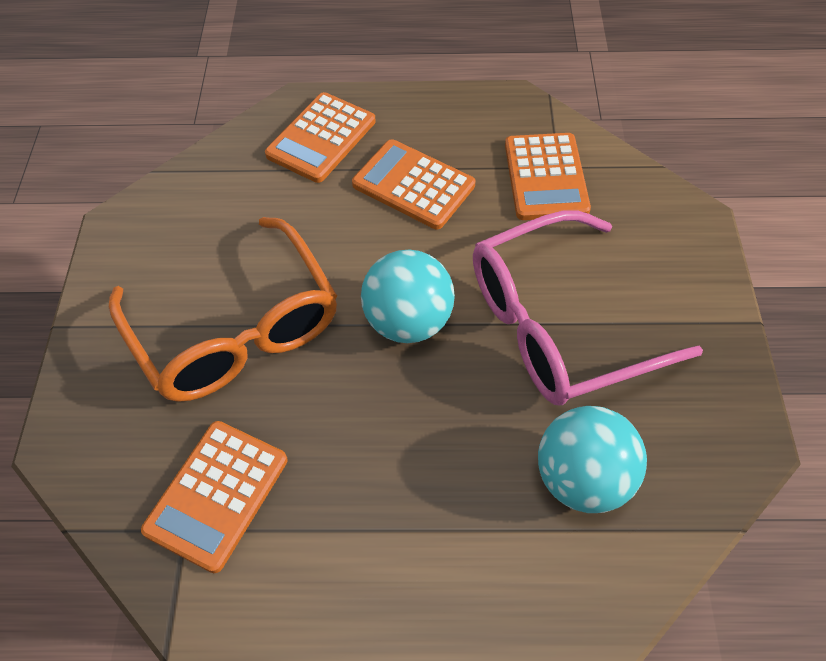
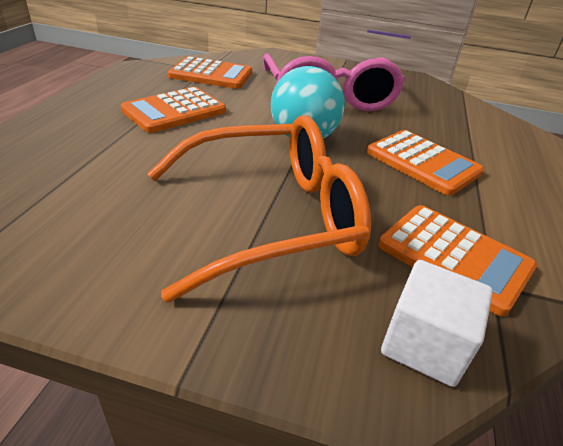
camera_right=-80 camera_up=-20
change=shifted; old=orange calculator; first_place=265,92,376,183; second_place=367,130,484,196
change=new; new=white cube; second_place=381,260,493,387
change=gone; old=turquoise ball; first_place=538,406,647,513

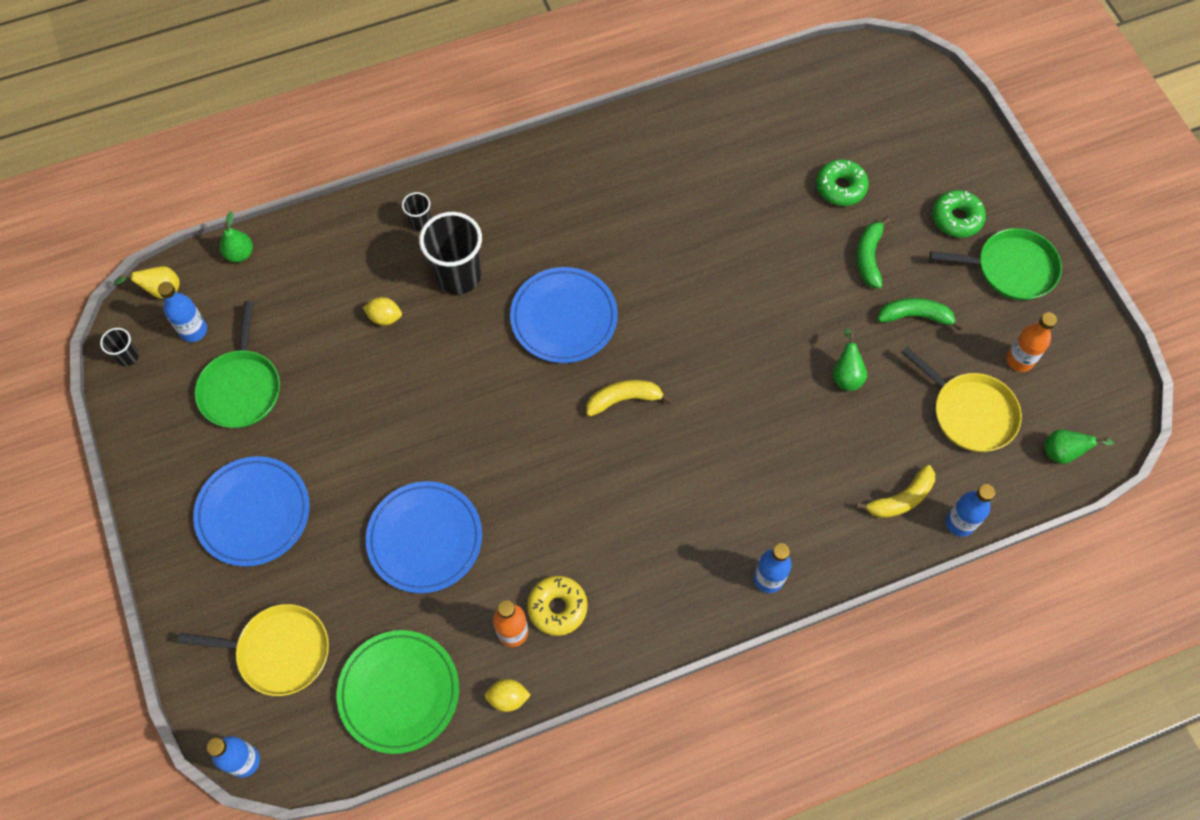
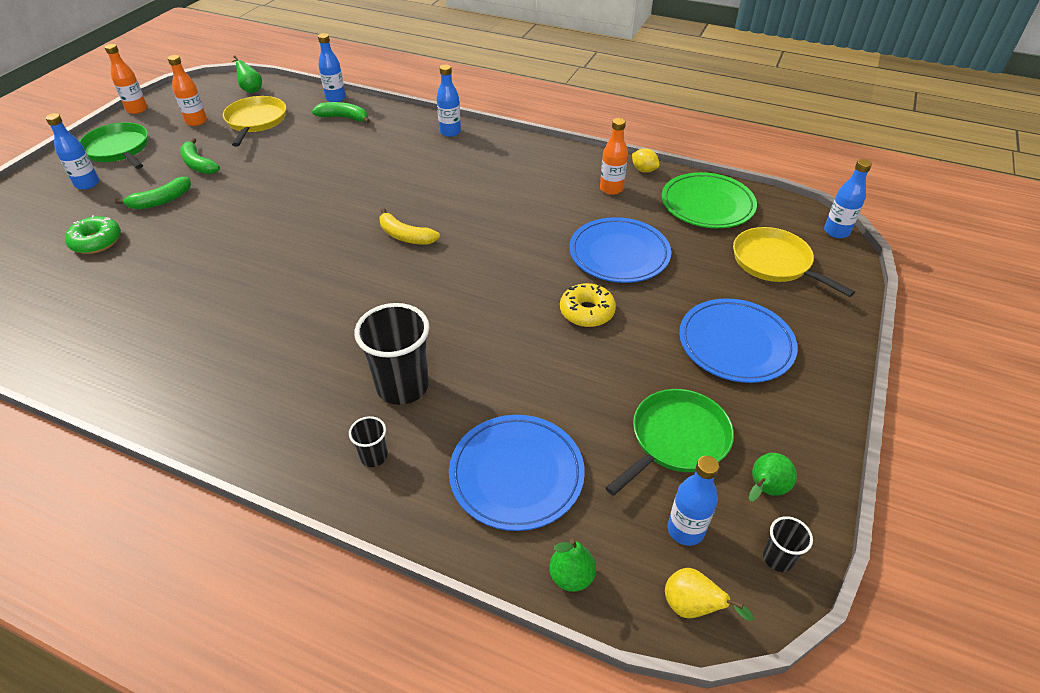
camera_right=-135 camera_up=-20
change=swapped; old=green donut; new=blue bottle; first_place=932,190,986,238; second_place=45,113,99,190
change=new; new=orange bottle; second_place=104,44,147,114
change=repainted; old=yellow banana; new=green banana; first_place=856,465,935,518; second_place=312,102,370,123
change=shifted; old=blue plate; first_place=510,267,618,363; second_place=449,415,585,531
change=shifted; old=yellow donut; first_place=527,576,588,636; second_place=560,283,616,327
change=shifted; old=green pear; first_place=833,329,867,391; second_place=749,453,797,502
change=gone; old=yellow lemon; first_place=363,297,402,325

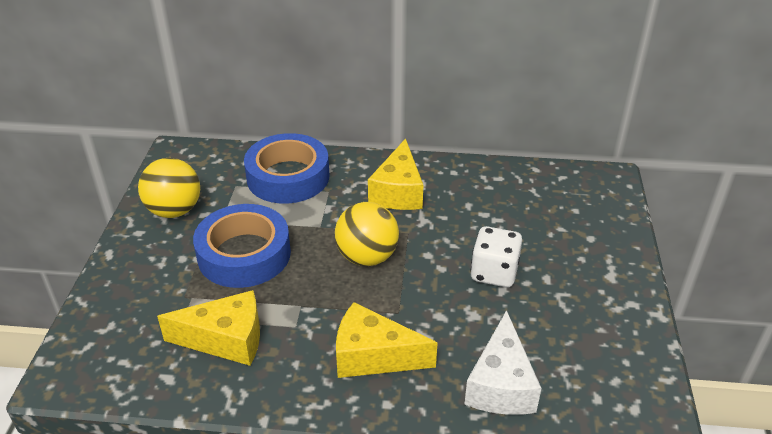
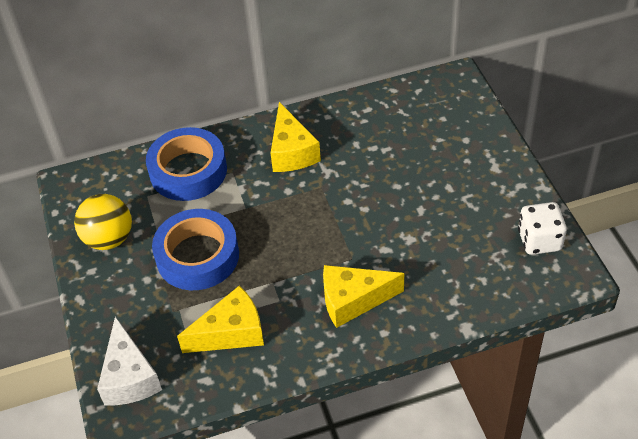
camera_right=-20 camera_up=10
change=shifted; old=white cheese; first_place=464,310,541,415; second_place=97,317,162,406
change=shifted; old=white dice; first_place=470,226,522,287; second_place=518,202,567,255
change=gone; old=yellow ball; first_place=335,202,399,266

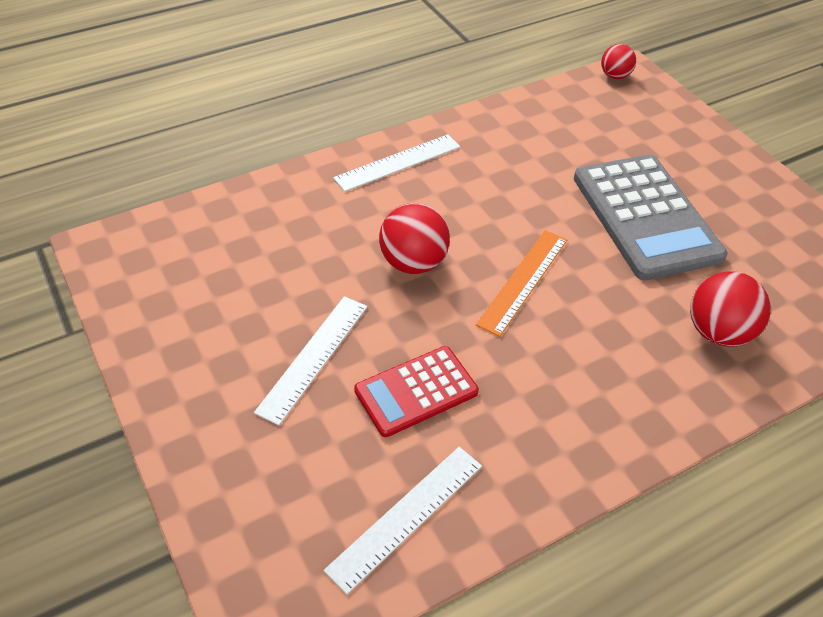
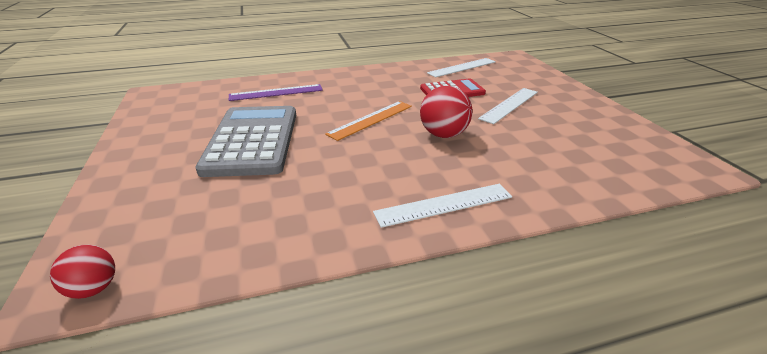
camera_right=-165 camera_up=-15
change=swapped; old=red ball; new=purple ruler; first_place=690,272,771,347; second_place=229,84,323,101

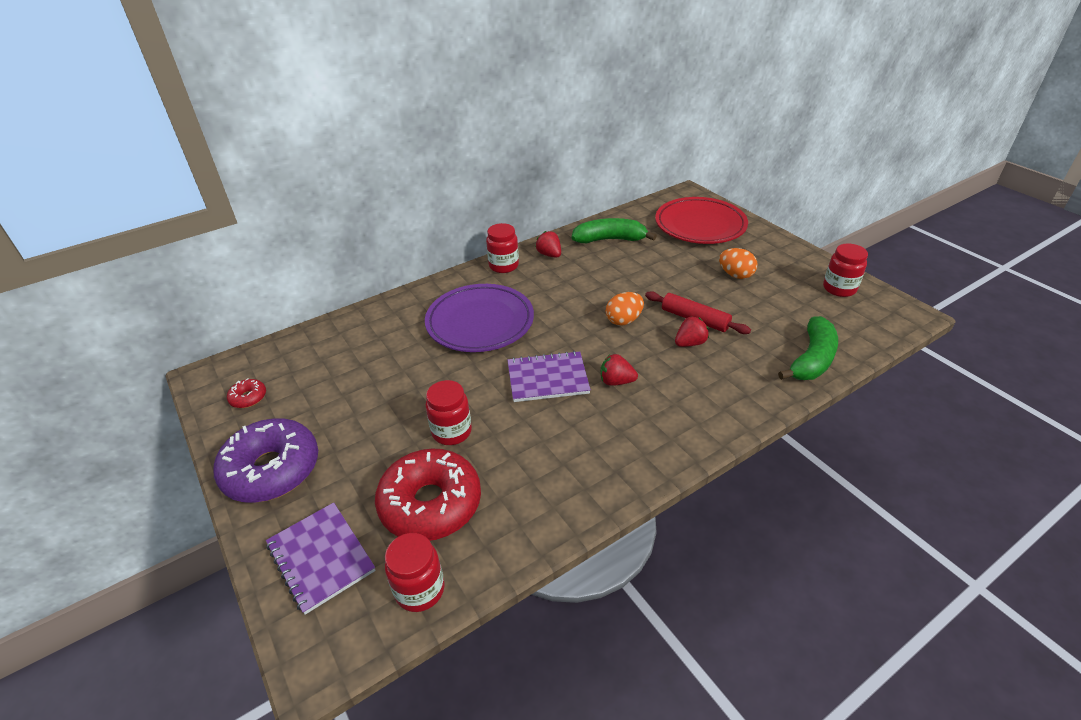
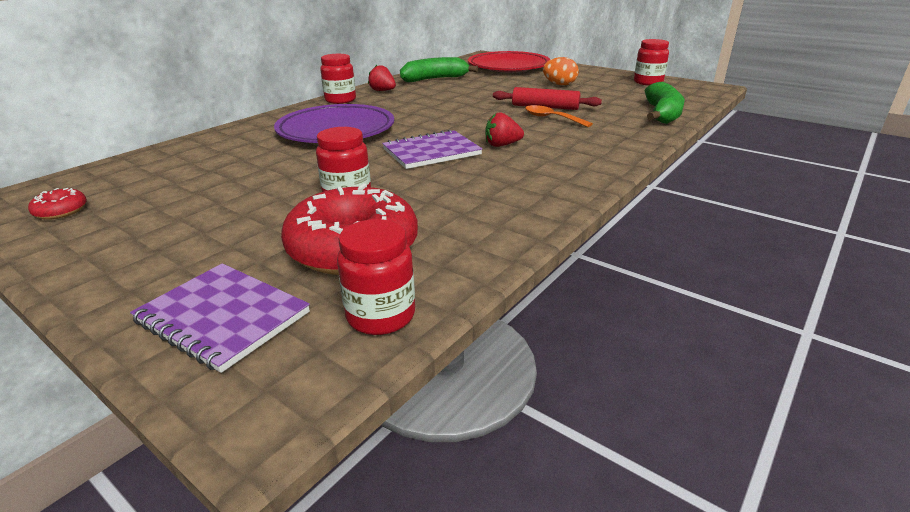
camera_right=-20 camera_up=-10
change=swapped; old=red strawberry; new=orange spoon; first_place=675,316,709,347; second_place=525,105,593,127
change=gone; old=purple donut; first_place=213,418,318,503
change=gone; old=orange egg; first_place=606,292,644,326

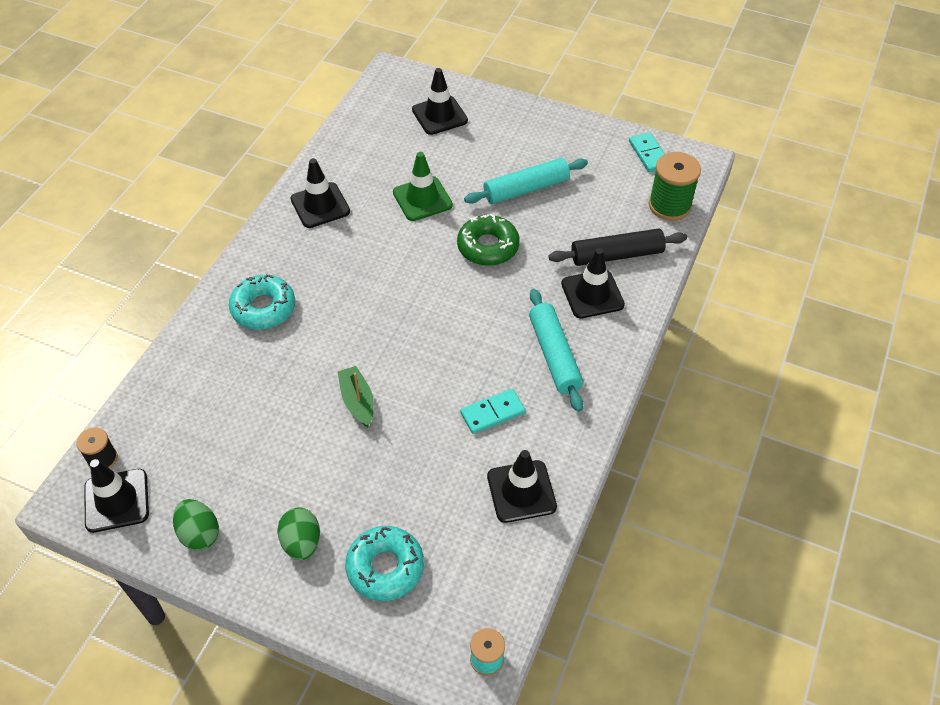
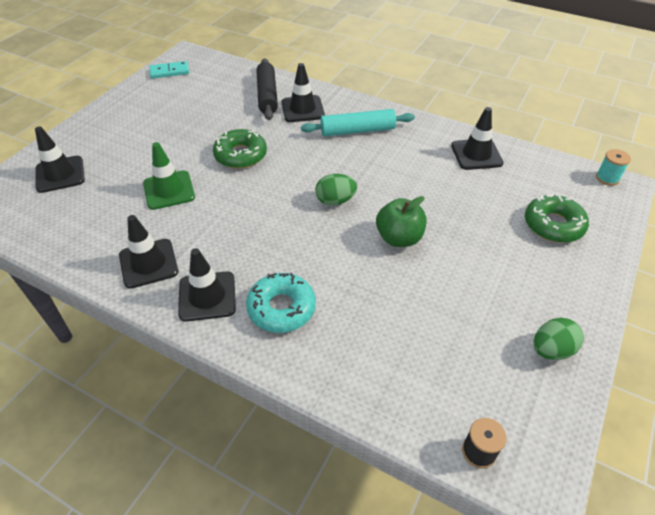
camera_right=-85 camera_up=-5
change=shifted; old=black traffic cone; first_place=84,459,149,533; second_place=178,248,236,322
change=shifted; old=green egg; first_place=277,507,320,560; second_place=315,174,357,206
change=swapped; old=green boat; new=green apple; first_place=338,366,374,427; second_place=376,196,426,247
change=repainted; old=turquoise donut; new=green donut; first_place=345,526,424,601; second_place=525,193,589,243
change=gone; old=turquoise domino; first_place=460,389,526,434
change=gone; old=turquoise rolling pin; first_place=464,158,588,204
change=gone; old=green spool; first_place=649,152,701,221

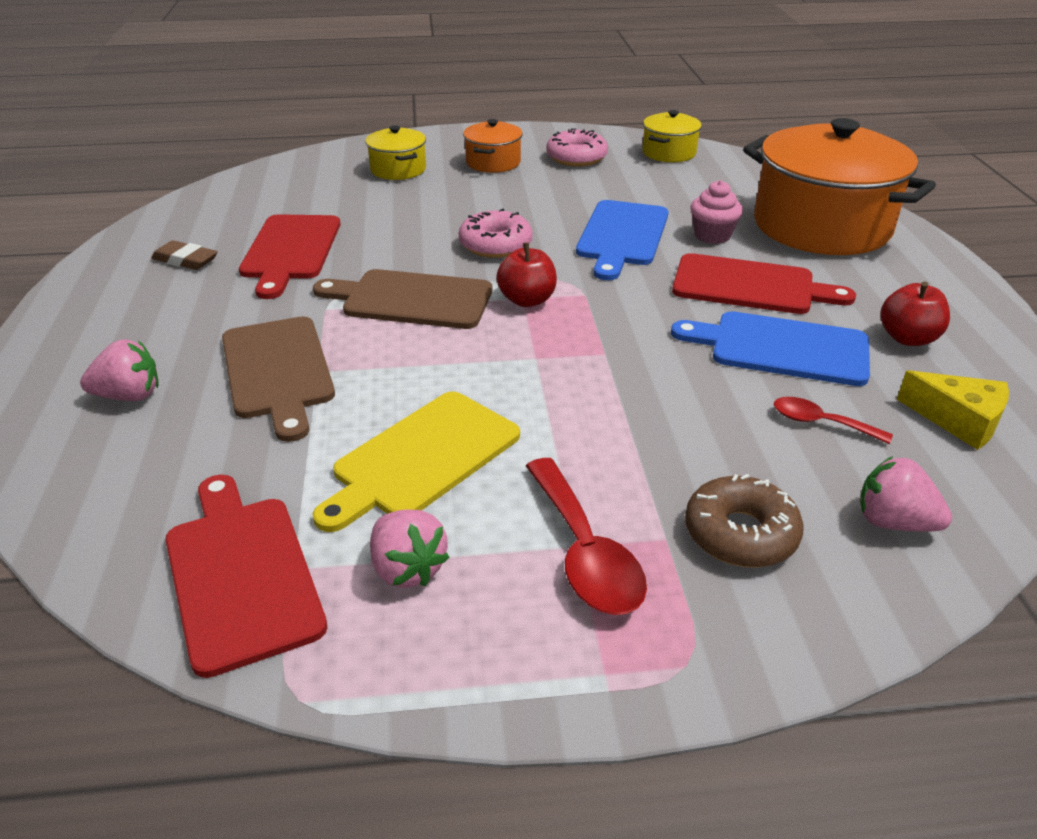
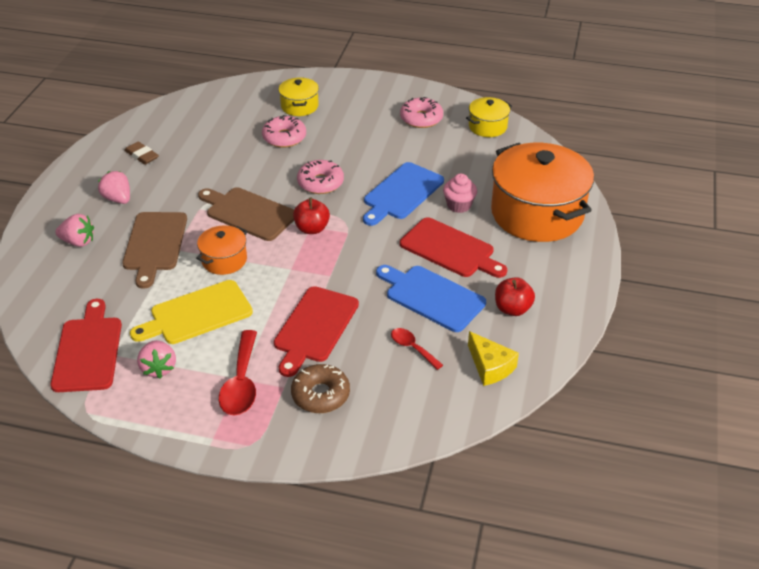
camera_right=20 camera_up=5
change=shifted; old=pink strawberry; first_place=860,456,952,532; second_place=98,171,130,204
change=shifted; old=orange pot; first_place=463,119,523,173; second_place=196,225,248,275
change=new; new=pink donut; second_place=262,115,306,148
change=shifted; old=red cutting board; first_place=239,214,340,299; second_place=274,286,359,377

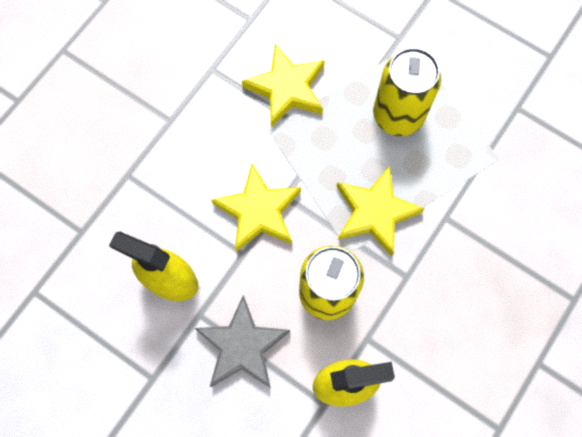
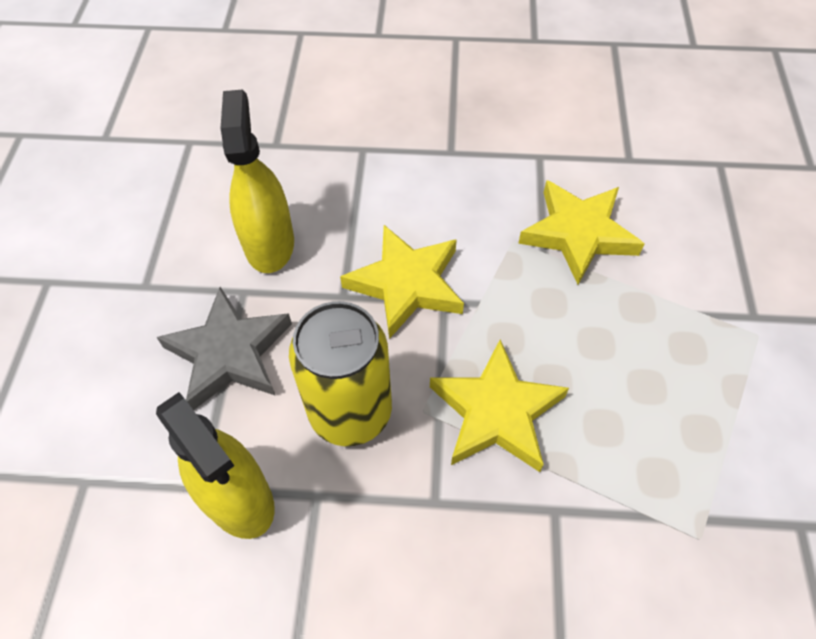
camera_right=60 camera_up=-15
change=gone; old=yellow can; first_place=373,48,441,136

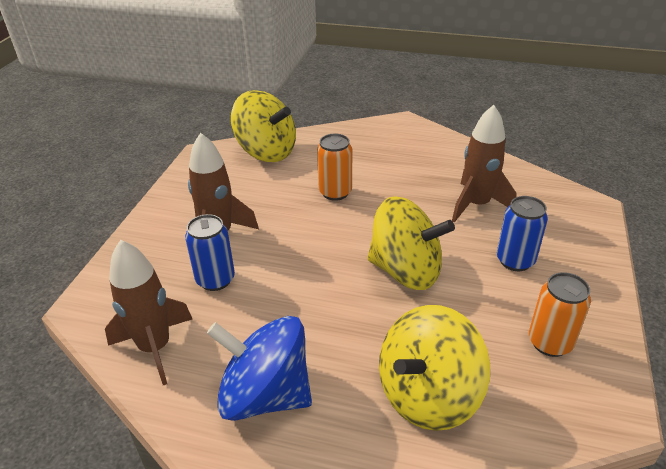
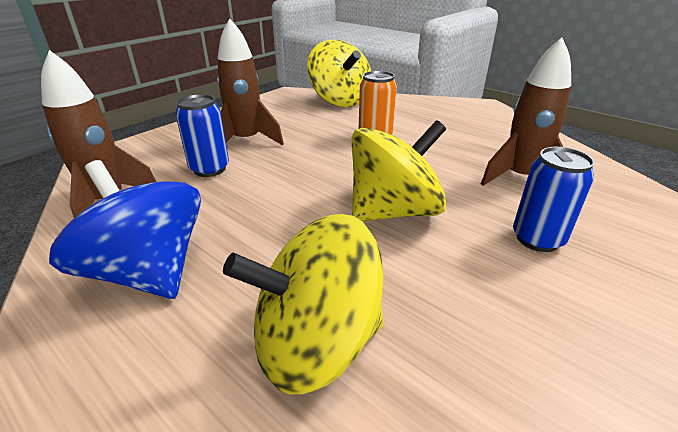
camera_right=25 camera_up=-5
change=rotated; old=yellow spinning top; first_place=367,196,455,290; second_place=352,120,447,222; degrees=-75
change=gone; old=orange can; first_place=529,272,591,357

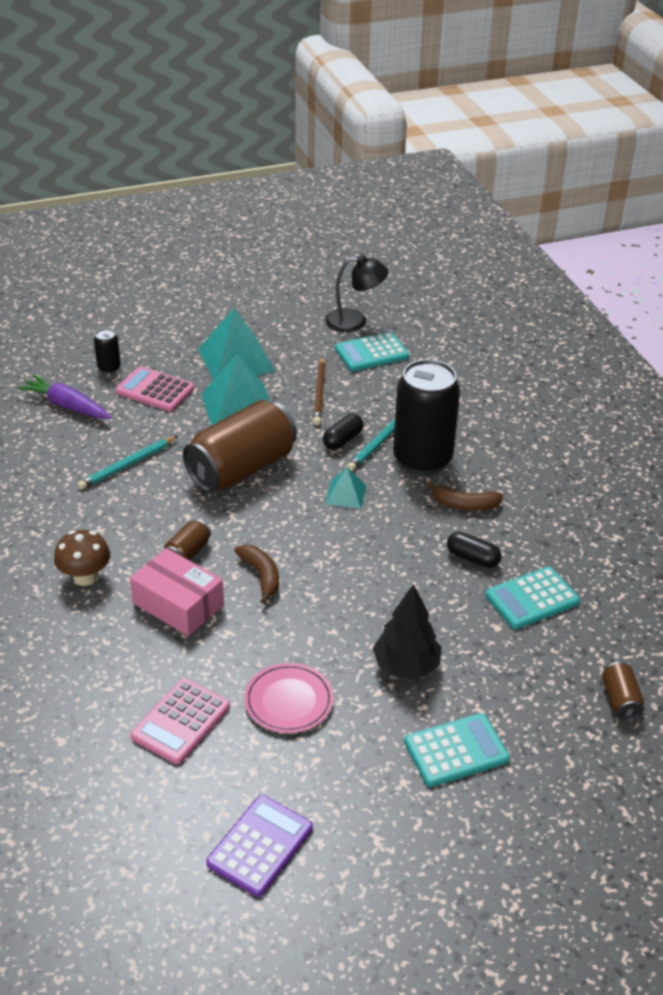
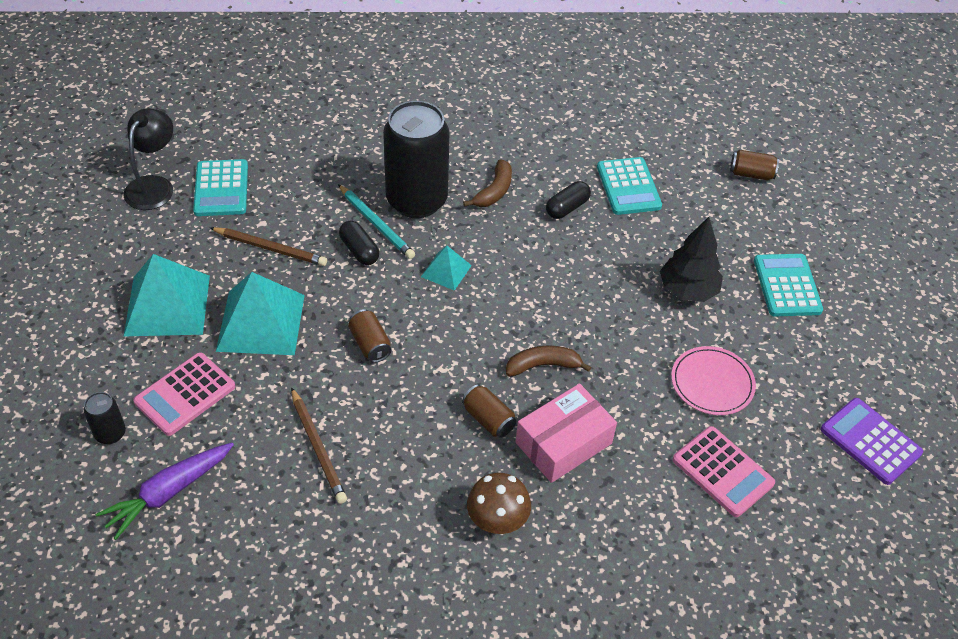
camera_right=-75 camera_up=10
change=repainted; old=turquoise pencil; new=brown pencil; first_place=77,436,178,490; second_place=291,387,347,504
change=scaled; old=brown can; first_place=183,400,297,492; second_place=348,309,392,363; factor=0.42

